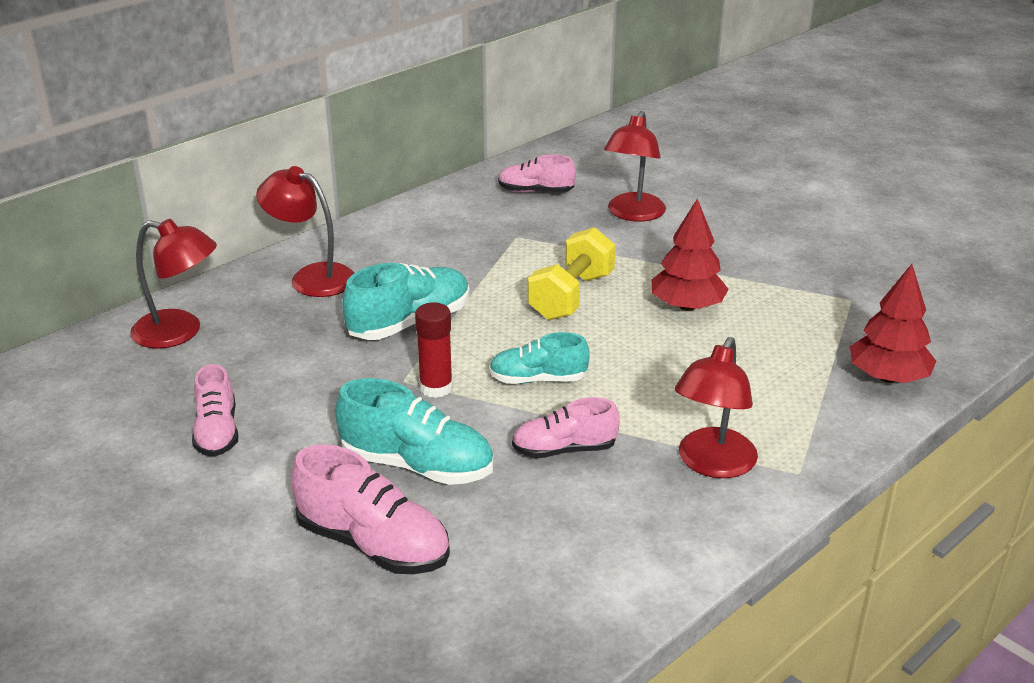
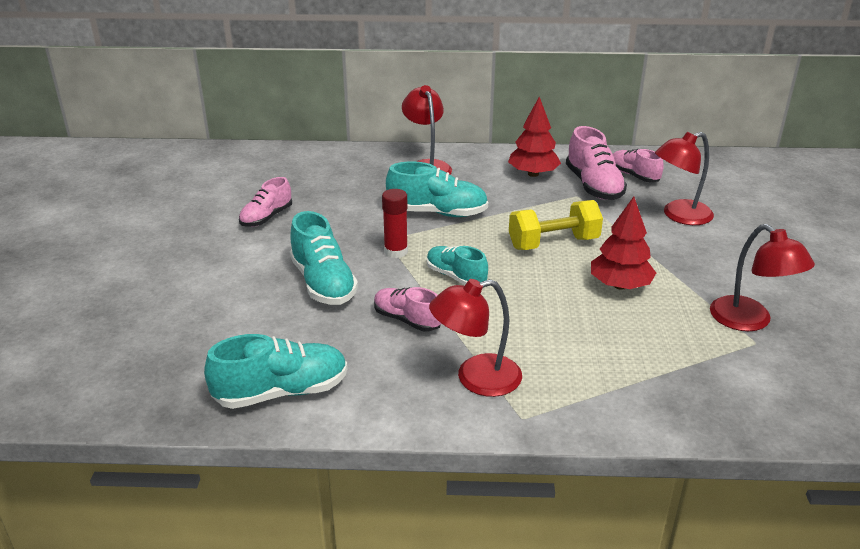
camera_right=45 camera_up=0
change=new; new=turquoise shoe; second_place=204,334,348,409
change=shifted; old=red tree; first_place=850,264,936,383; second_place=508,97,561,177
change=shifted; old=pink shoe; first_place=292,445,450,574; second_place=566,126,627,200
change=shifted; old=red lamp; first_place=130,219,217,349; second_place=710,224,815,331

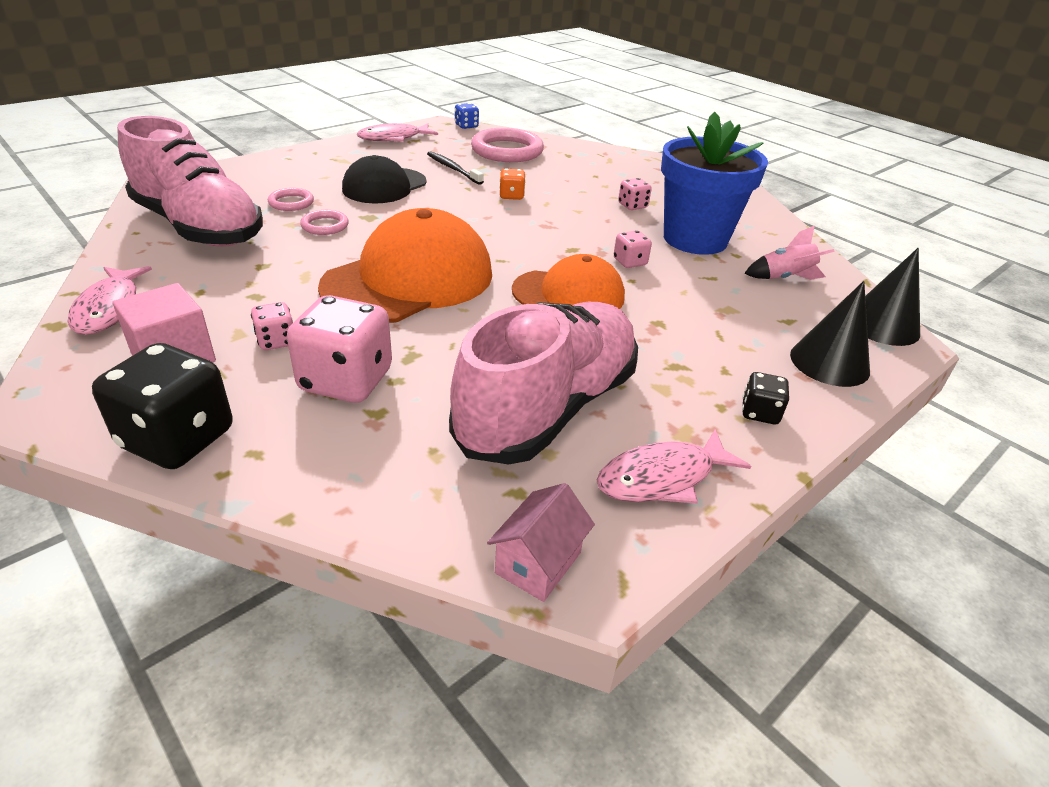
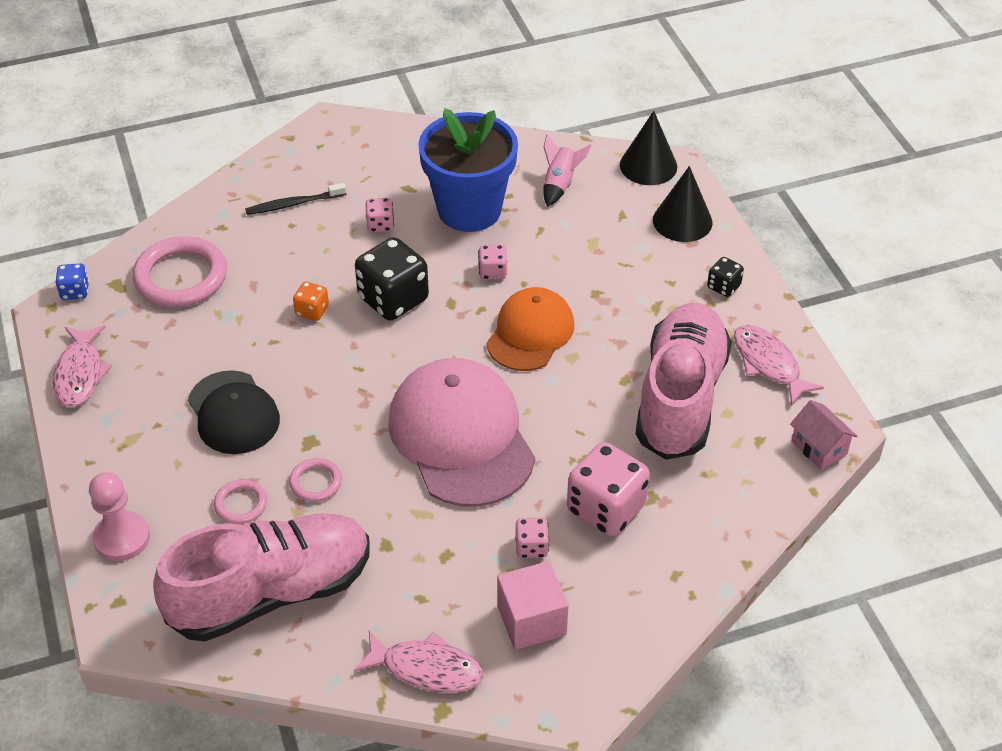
camera_right=-65 camera_up=10
change=new; new=pink pawn; second_place=89,472,150,561
change=shifted; old=black toothbrush; first_place=427,151,484,185; second_place=245,183,346,215
change=shifted; old=black dice; first_place=92,343,233,469; second_place=355,237,429,320
change=repainted; old=orange cap; new=pink cap; first_place=318,208,492,323; second_place=388,358,535,507
change=rotated; old=pink shoe; first_place=449,302,638,465; second_place=635,303,732,460; degrees=45
change=rotated; old=pink fish; first_place=597,429,751,504; second_place=734,325,824,406; degrees=150

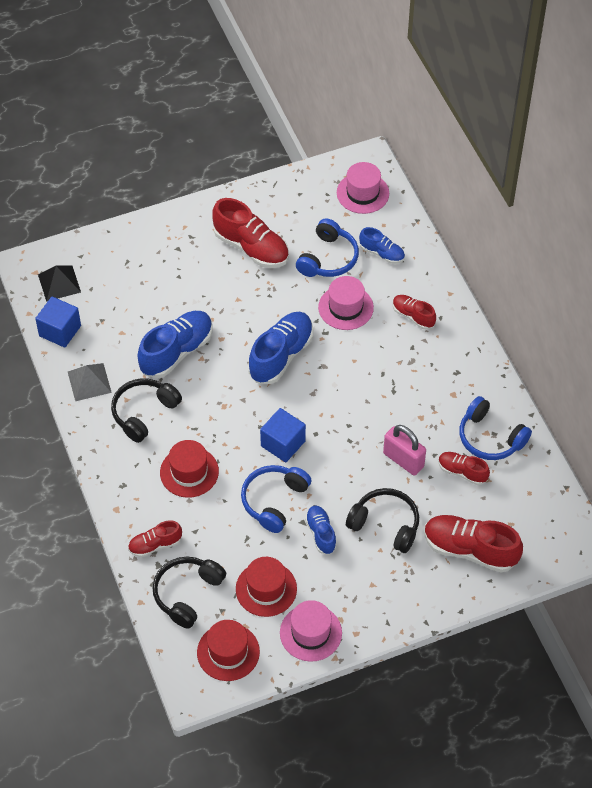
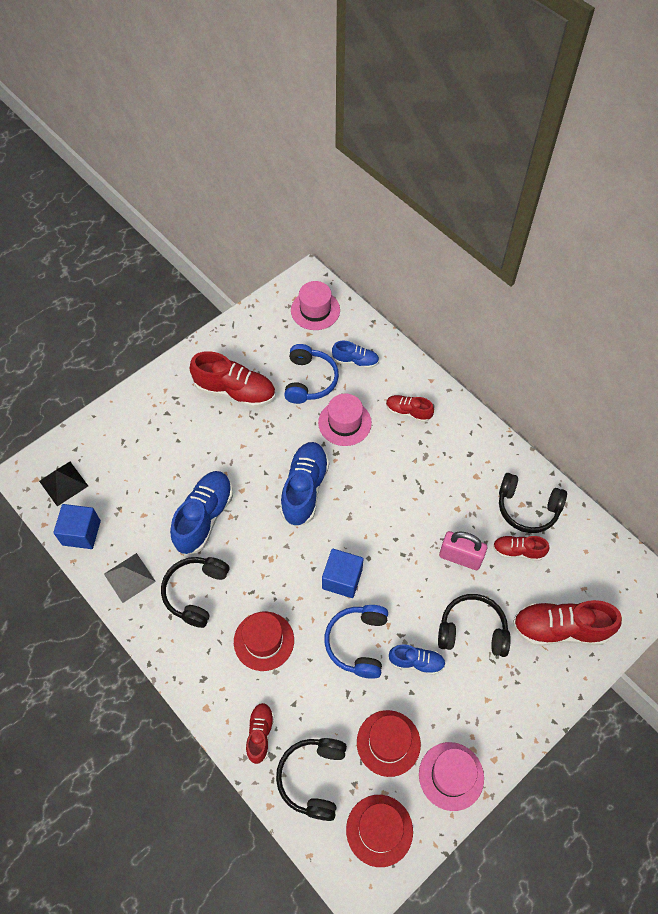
camera_right=-20 camera_up=5
change=rotated; old=red shoe; first_place=128,520,182,557; second_place=246,703,274,764; degrees=135
change=rotated; old=blue shoe; first_place=305,506,337,554; second_place=389,645,446,675; degrees=135
change=repainted; old=blue headphones; new=black headphones; first_place=459,396,532,460; second_place=499,473,567,533

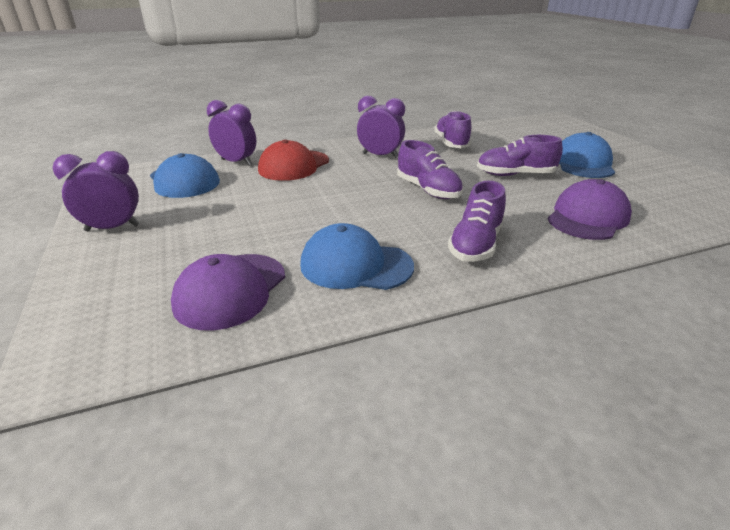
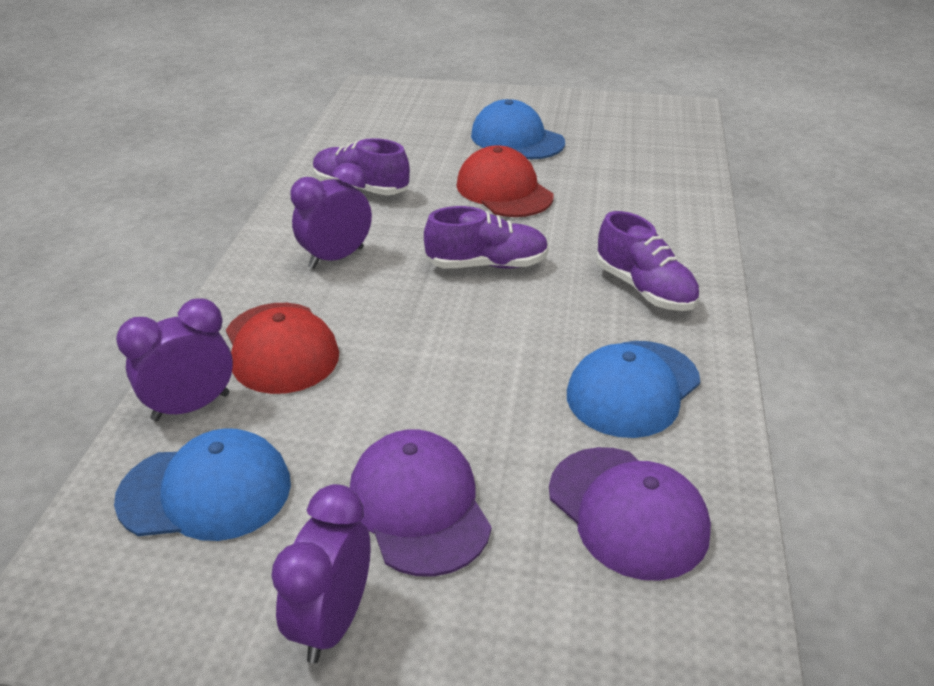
camera_right=-60 camera_up=5
change=shifted; old=purple cap; first_place=547,179,632,240; second_place=350,430,492,577
change=swapped; old=purple shoe; new=red cap; first_place=477,135,563,176; second_place=456,145,553,217

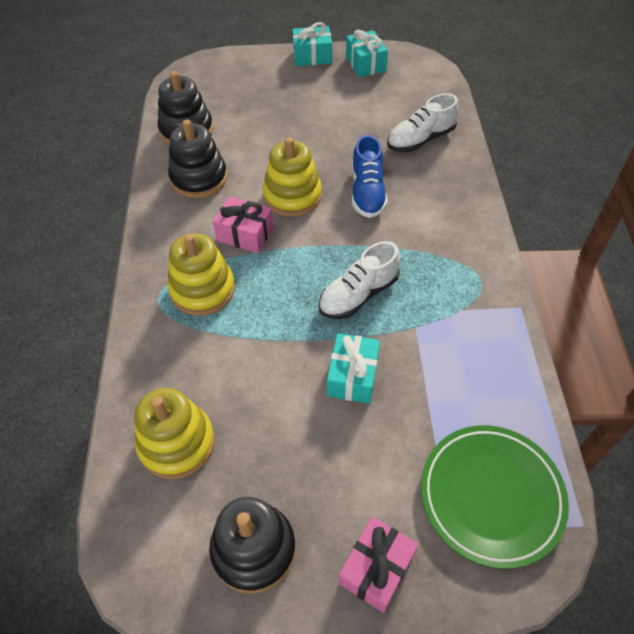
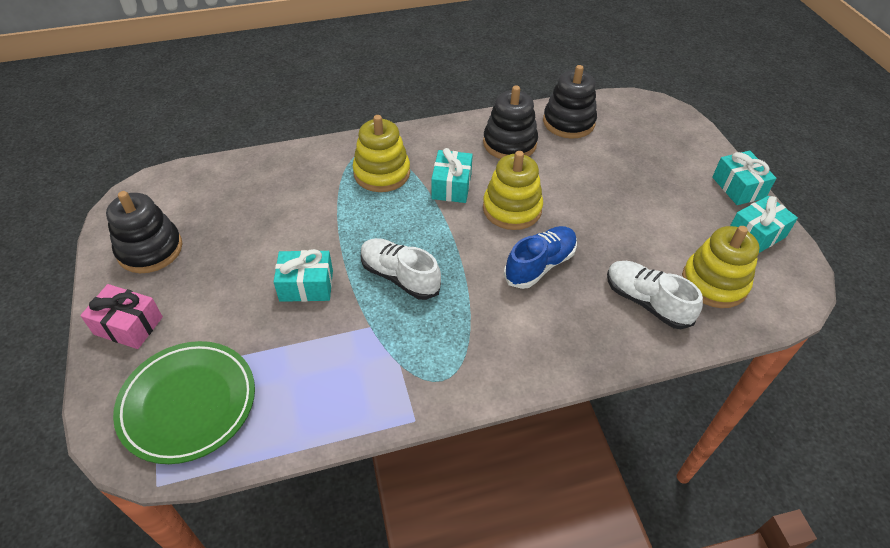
camera_right=75 camera_up=-5
change=repainted; old=pink gift; new=turquoise gift; first_place=213,196,273,253; second_place=431,148,473,203
change=rotated; old=blue shoe; first_place=352,135,388,218; second_place=504,226,577,289; degrees=150
change=shifted; old=yellow stacking toy; first_place=134,388,215,479; second_place=682,226,760,308

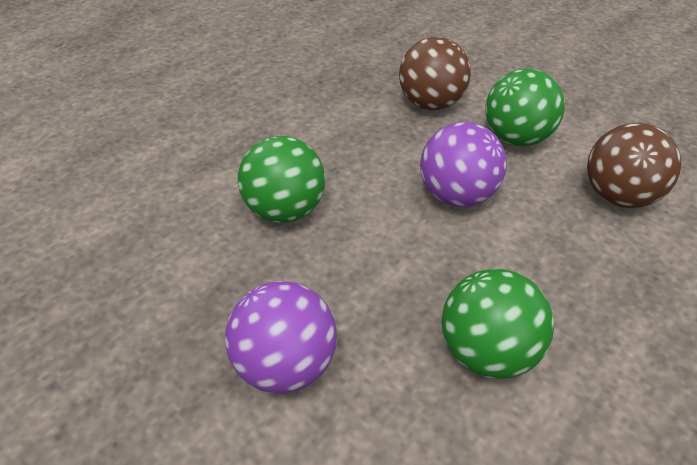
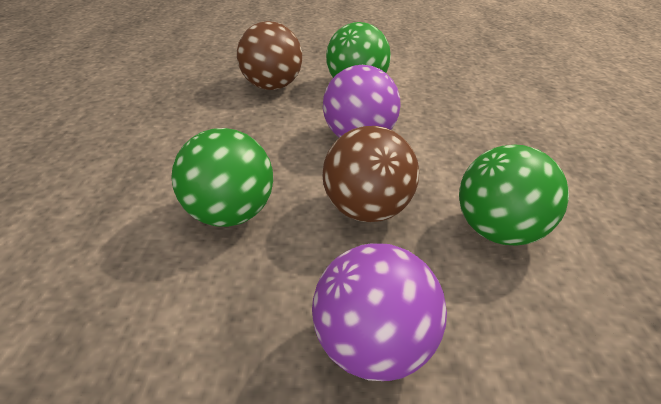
camera_right=-40 camera_up=-5
change=shifted; old=brown ball; first_place=587,123,682,208; second_place=322,126,419,222

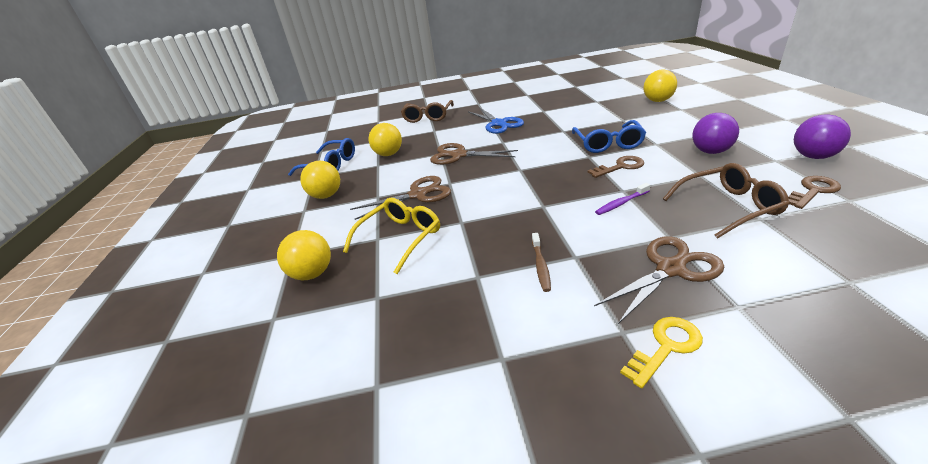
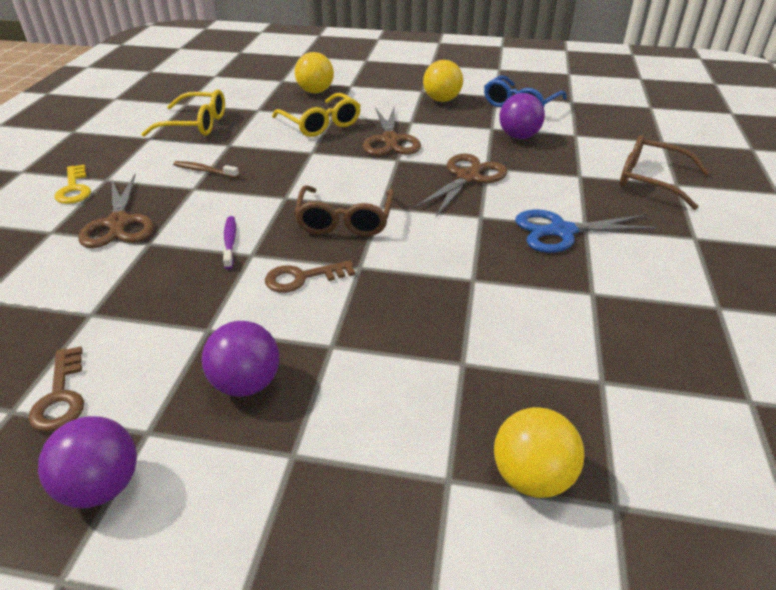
camera_right=105 camera_up=5
change=new; new=yellow glasses; second_place=141,89,225,137
change=rotated; old=brown key; first_place=588,156,644,178; second_place=265,260,355,293; degrees=75
change=shifted; old=brown glasses; first_place=663,163,789,239; second_place=294,185,394,236
change=repainted; old=yellow ball; new=purple ball; first_place=369,123,402,156; second_place=499,93,545,139
change=gone; old=blue glasses; first_place=572,120,646,153

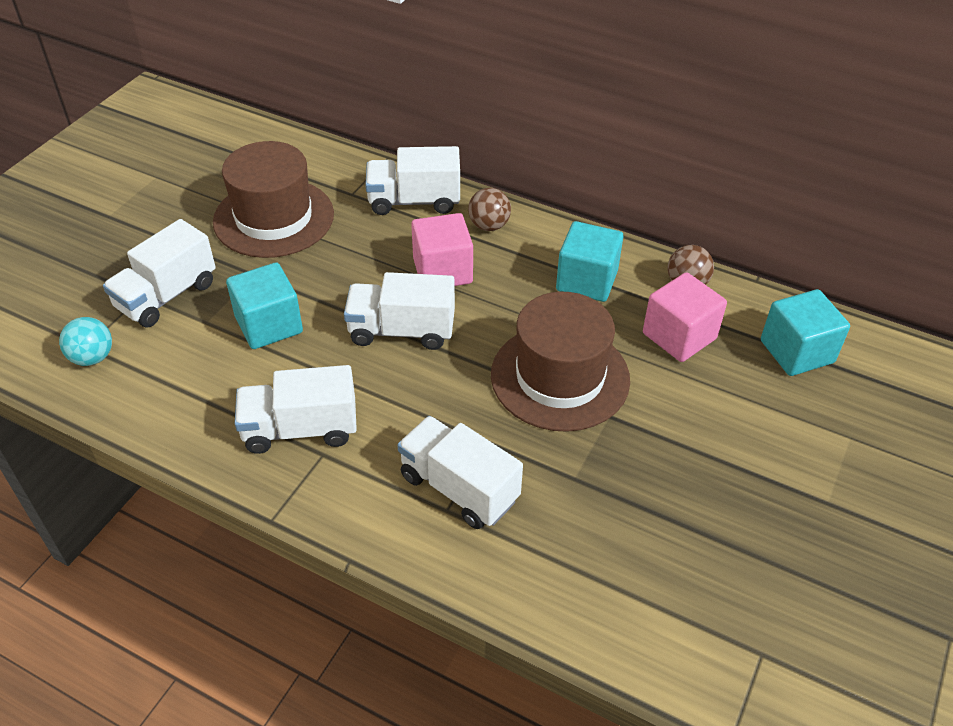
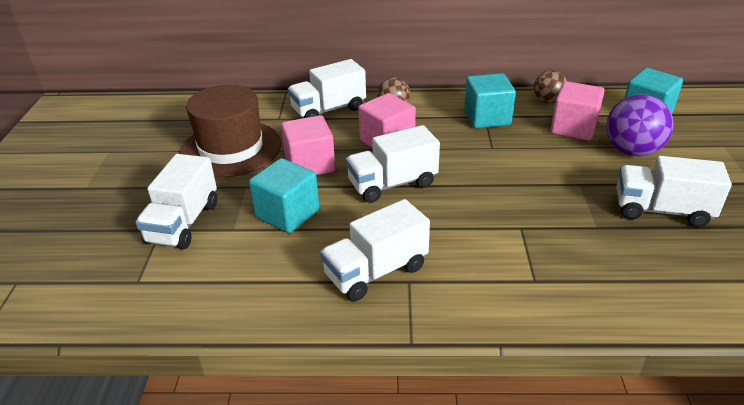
camera_right=-25 camera_up=-10
change=new; new=pink cube; second_place=281,115,335,175
change=new; new=purple ball; second_place=606,94,673,157
change=shifted; old=white truck; first_place=397,416,523,529; second_place=617,156,732,227
change=gone; old=turquoise ball; first_place=59,317,112,366
change=gone; old=brown hat; first_place=491,292,630,432

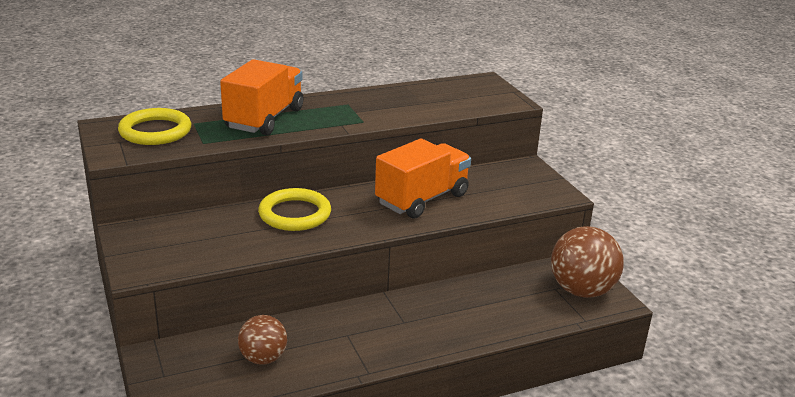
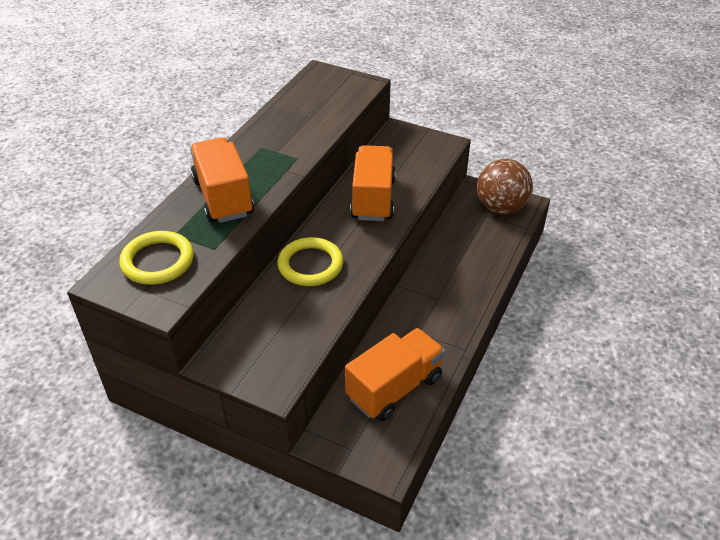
camera_right=-40 camera_up=15
change=swapped; old=brown ball; new=orange truck; first_place=238,315,287,365; second_place=345,328,445,421

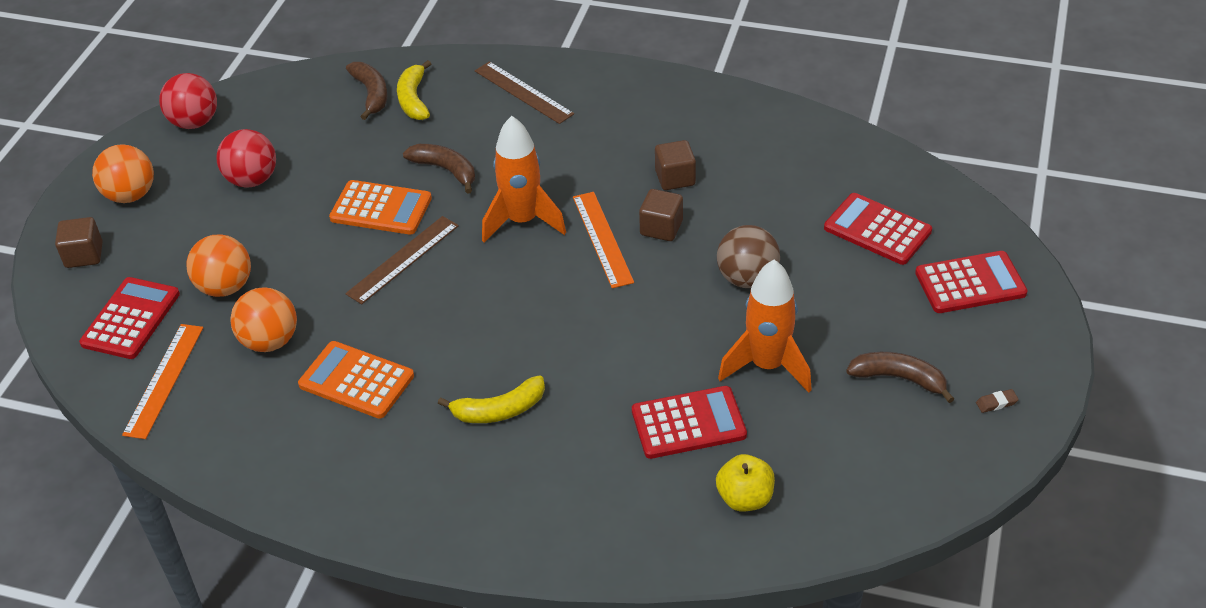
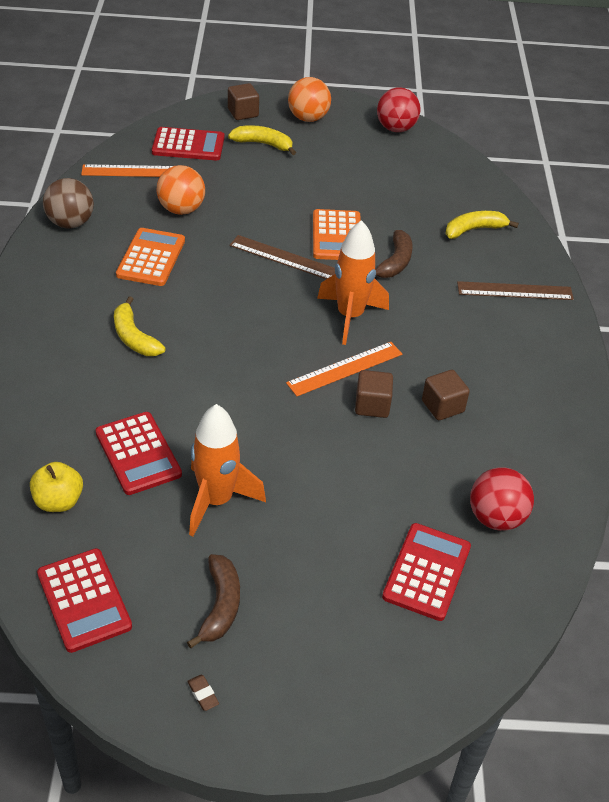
camera_right=70 camera_up=0
change=shifted; old=red calculator; first_place=915,251,1028,313; second_place=37,548,132,653
change=shifted; old=brown ball; first_place=717,225,780,288; second_place=43,178,94,228
change=new; new=yellow banana; second_place=228,125,296,155
change=rotated; old=brown ruler; first_place=475,61,574,124; second_place=457,281,574,300; degrees=60
change=shifted; old=red ball; first_place=217,129,276,188; second_place=470,467,534,531
change=gone; old=orange ball; first_place=186,235,251,297
change=gone; old=brown banana; first_place=346,62,387,120

